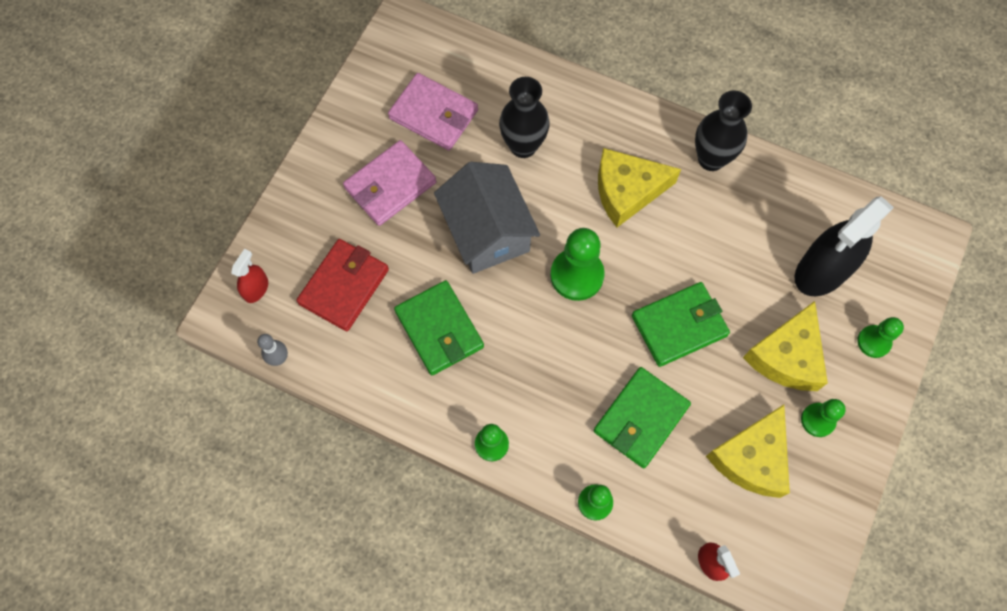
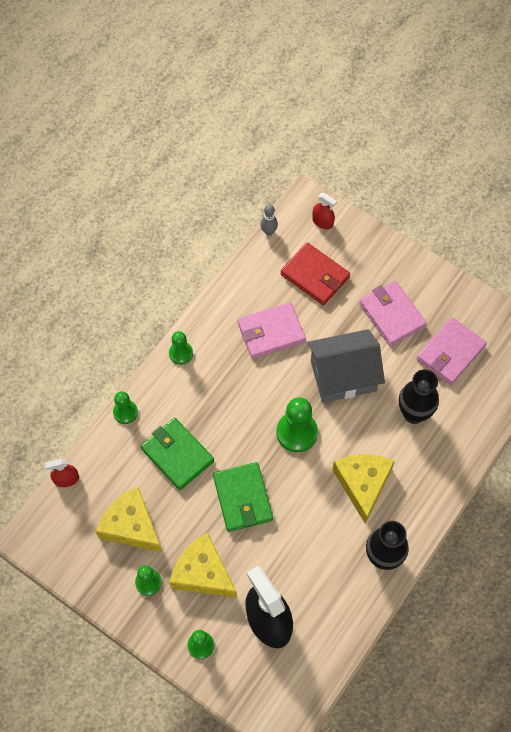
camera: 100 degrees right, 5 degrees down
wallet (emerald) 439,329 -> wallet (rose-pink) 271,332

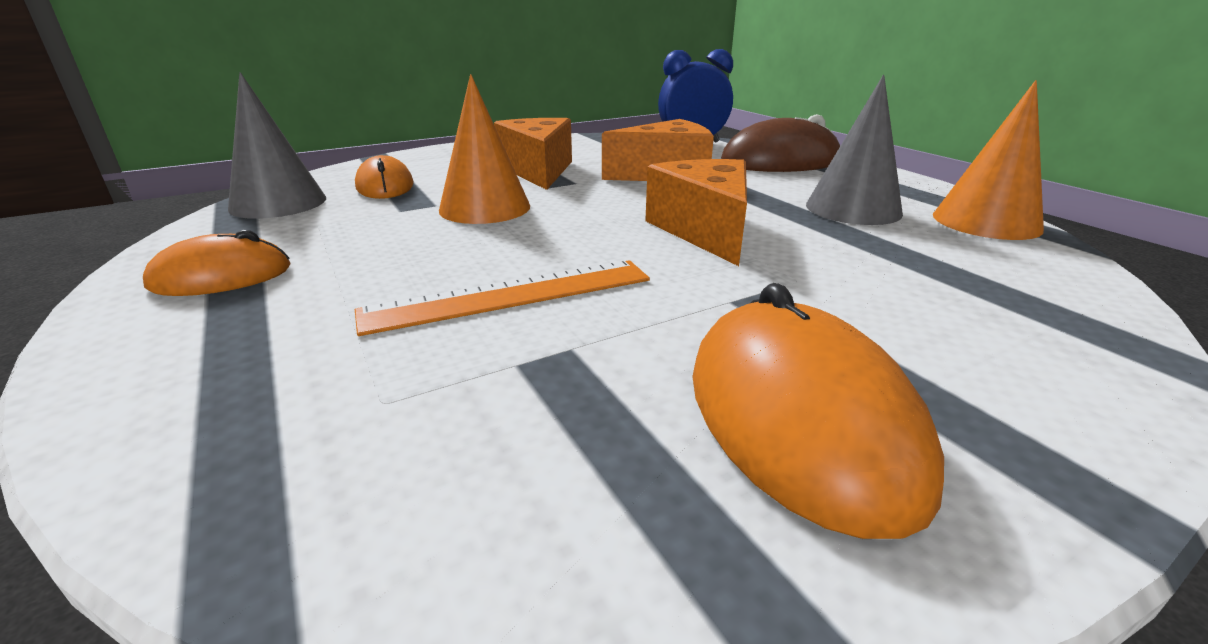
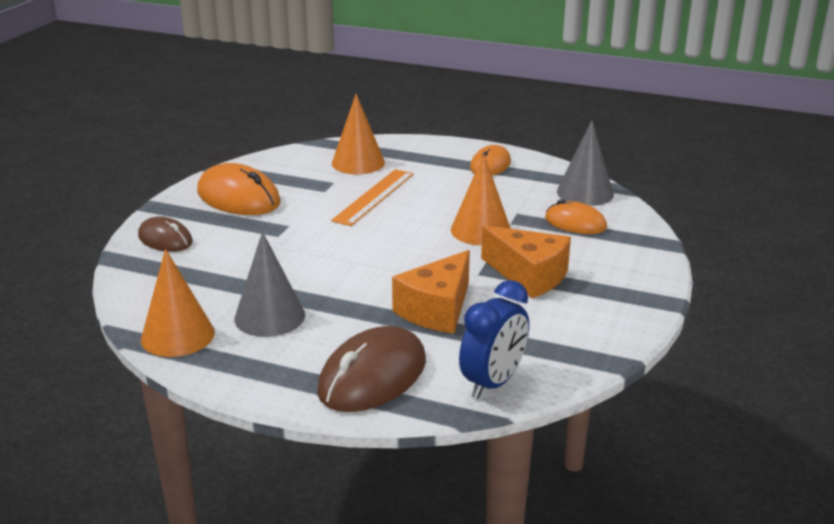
camera: 140 degrees right, 0 degrees up
cheese wedge (orange) 705,230 -> none
none -> PC mouse (dark brown) 165,239
none -> solid cone (orange) 358,163

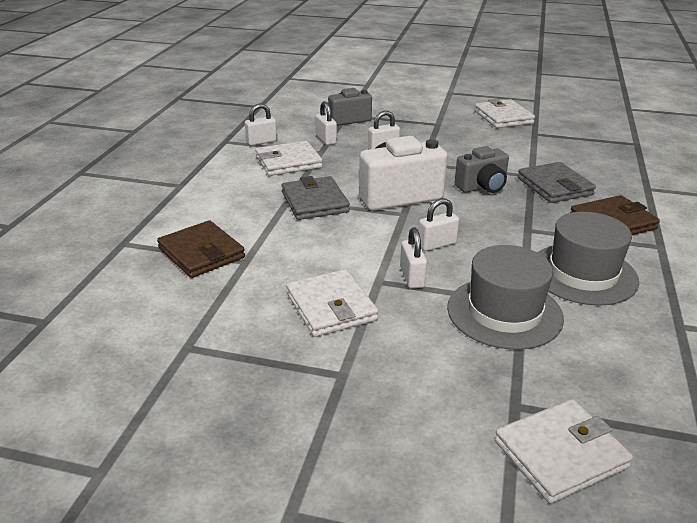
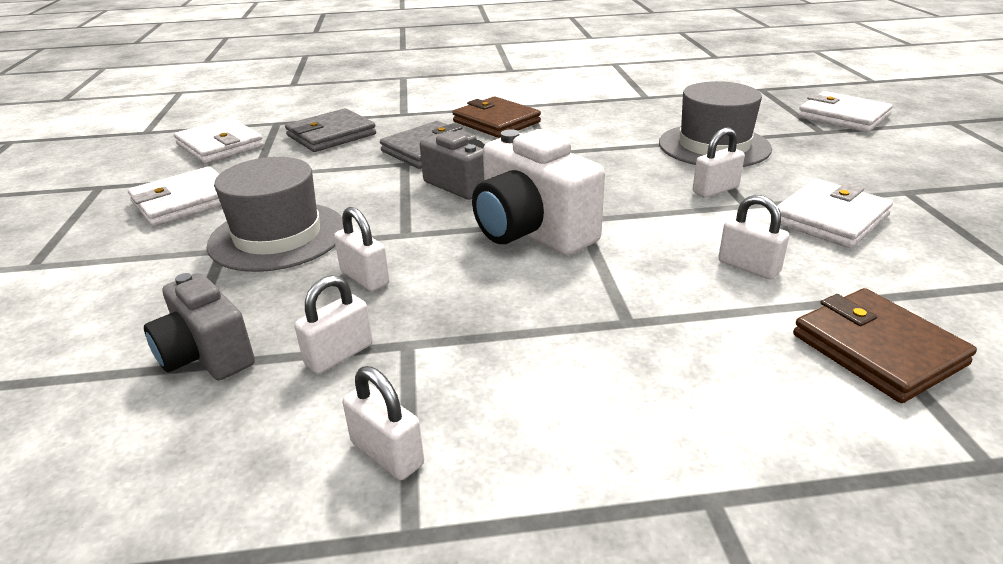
camera: 110 degrees left, 0 degrees up
wallet (dark brown) 201,253 -> wallet (dark brown) 877,349, 60 degrees counterclockwise
wallet (snow-white) 288,162 -> wallet (snow-white) 220,146, relocated
wallet (grey) 315,202 -> wallet (grey) 331,135, relocated
small lock (snow-white) 437,244 -> small lock (snow-white) 748,267, relocated
top hat (grey) 583,274 -> top hat (grey) 278,236, relocated

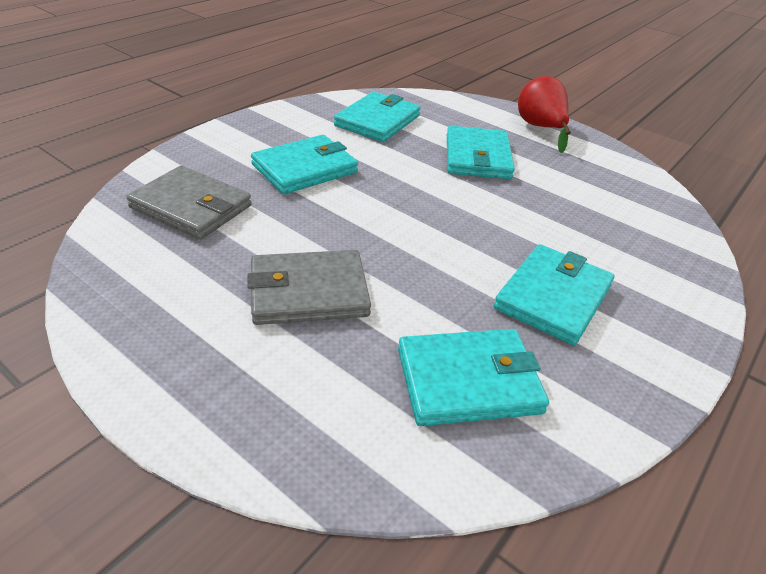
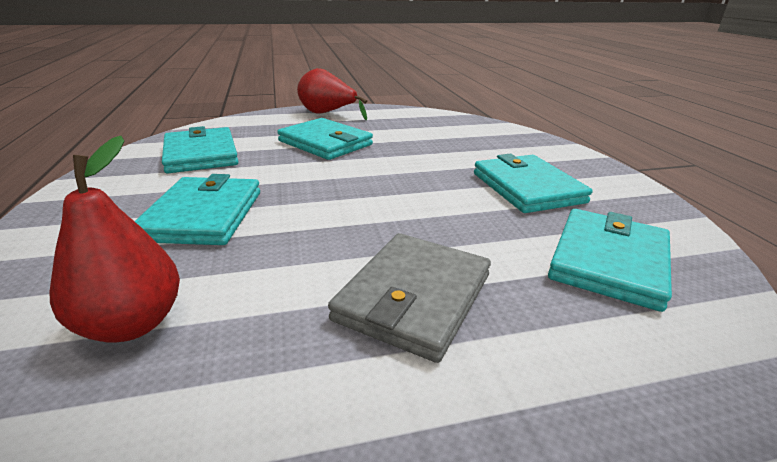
camera: 50 degrees left, 10 degrees down
wallet (grey) 191,207 -> pear (red) 132,324

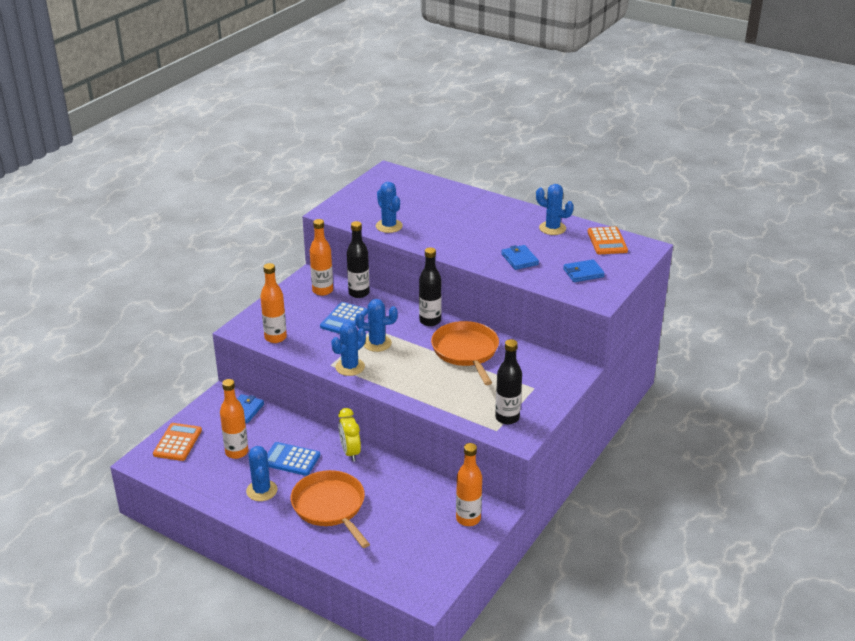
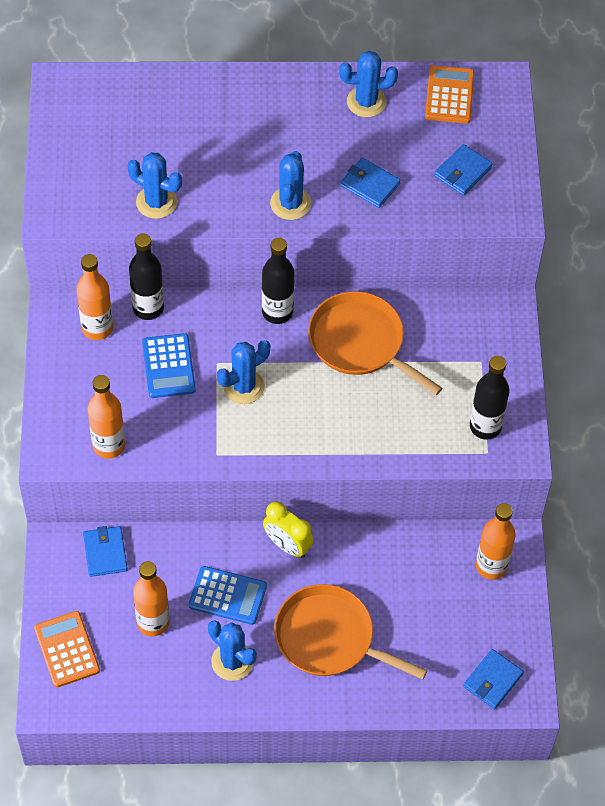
camera: 35 degrees left, 25 degrees up
calculator (cobalt) 291,459 -> calculator (cobalt) 227,596, 150 degrees counterclockwise
saguaro cactus (cobalt) 350,367 -> saguaro cactus (cobalt) 290,203, relocated
calculator (orange) 607,241 -> calculator (orange) 449,95, 135 degrees counterclockwise
none -> wallet (cobalt) 492,680

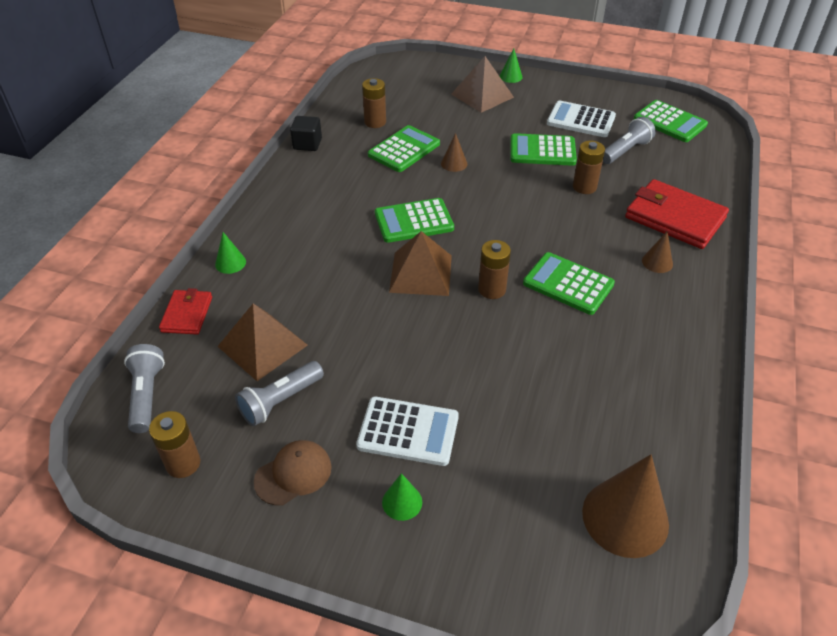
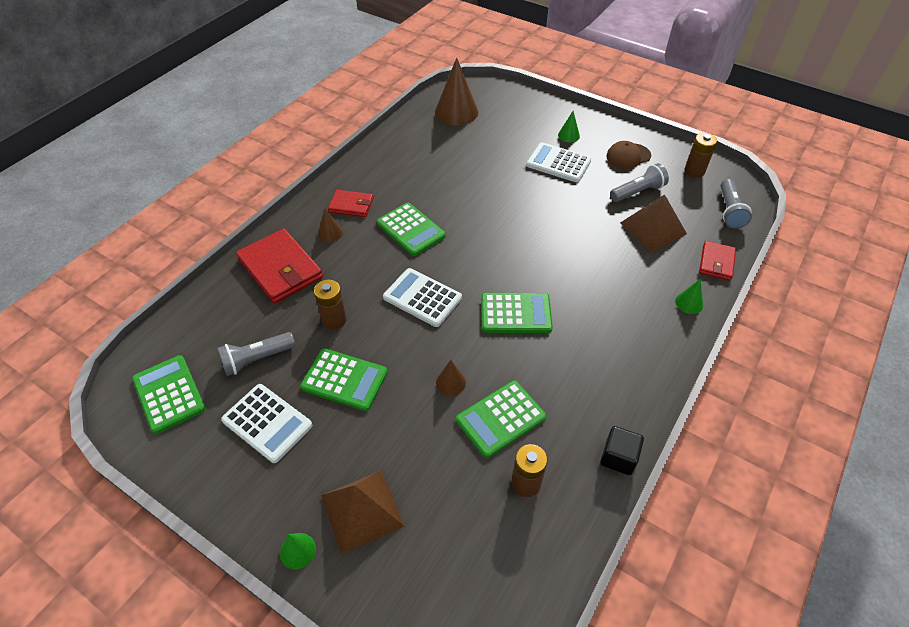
camera: 165 degrees left, 5 degrees up
solid pyramid (dark brown) 421,273 -> none
AA battery (dark brown) 492,289 -> none
none -> wallet (red) 351,205
none -> calculator (snow-white) 422,298

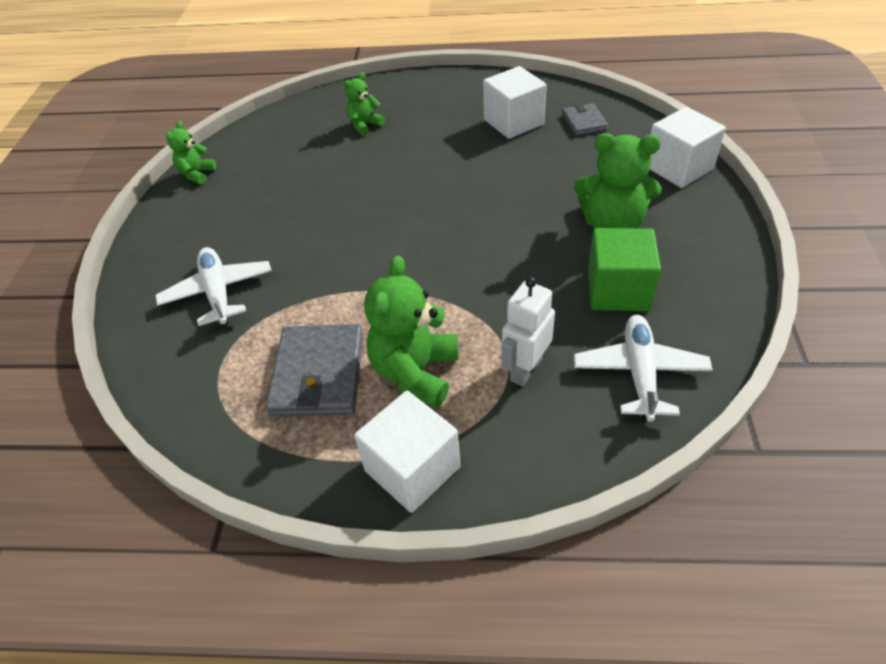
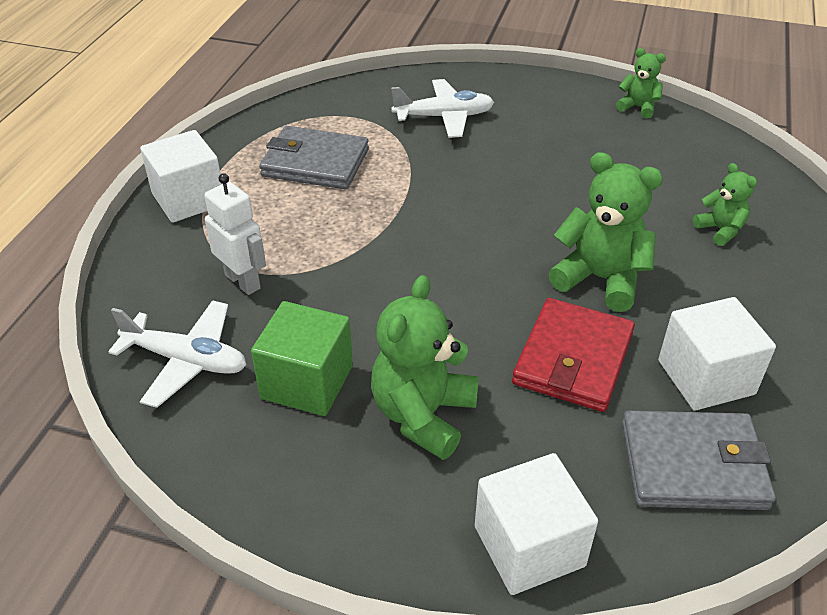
camera: 100 degrees right, 5 degrees down
teddy bear (emerald) 415,372 -> teddy bear (emerald) 600,279, relocated
wallet (grey) 584,122 -> wallet (grey) 692,465, x1.79
none -> wallet (red) 573,359

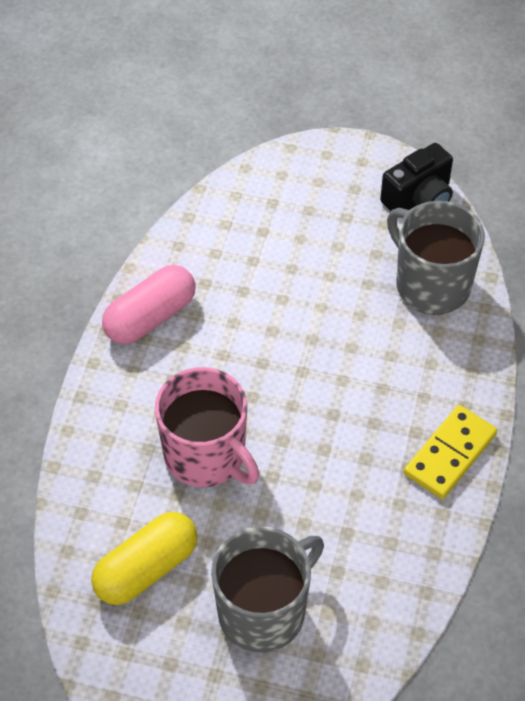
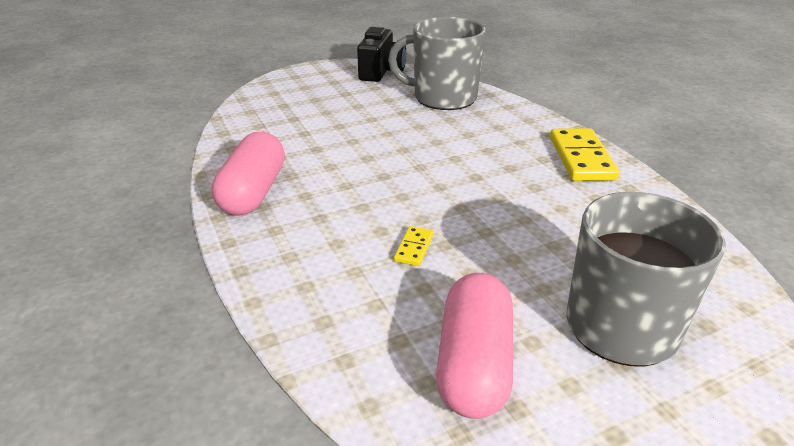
camera: 40 degrees left, 20 degrees down
pill shape (yellow) 146,569 -> pill shape (rose-pink) 474,363
tea mug (rose-pink) 206,456 -> domino tile (yellow) 414,248

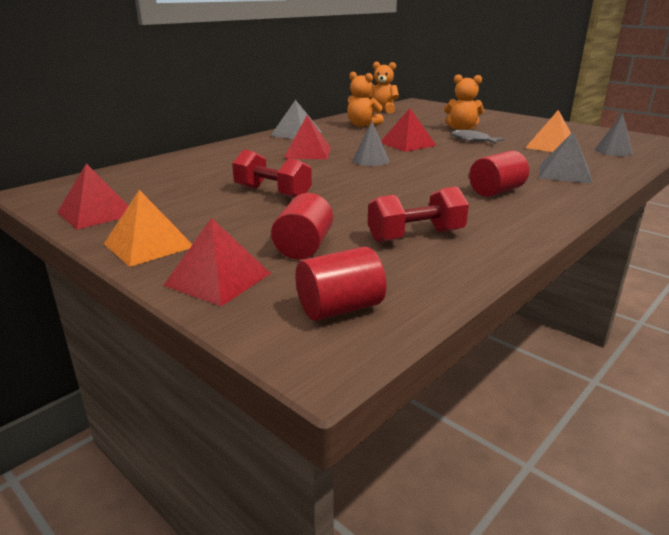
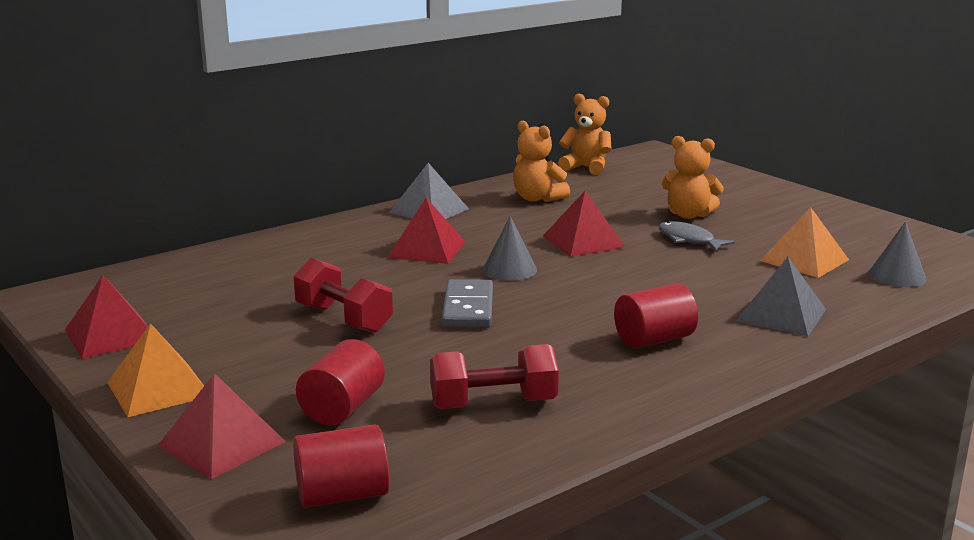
camera: 10 degrees right, 5 degrees down
none -> domino tile (grey) 468,308

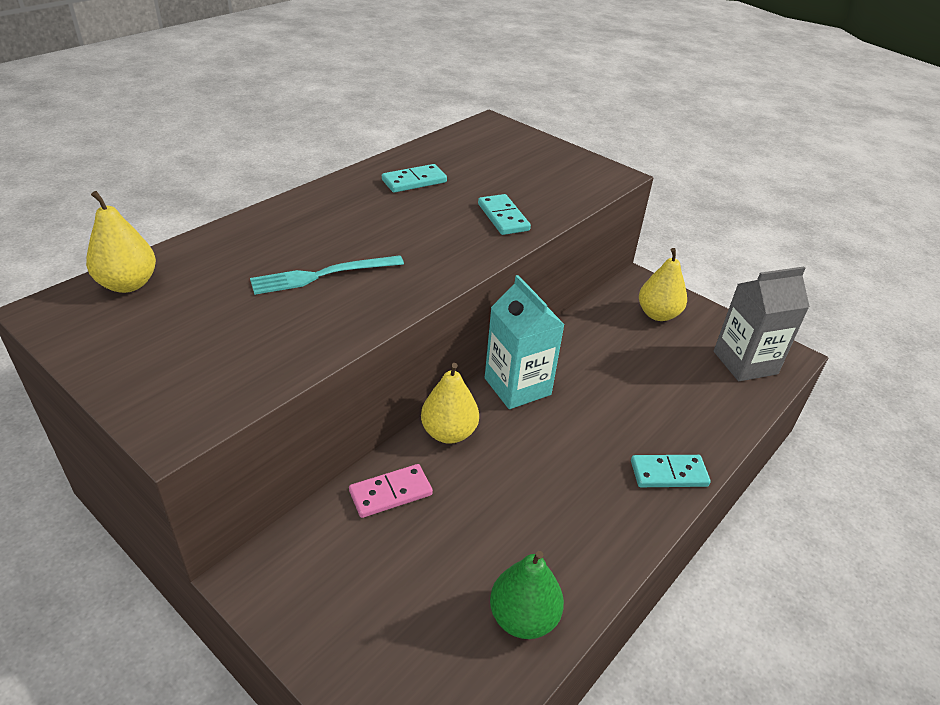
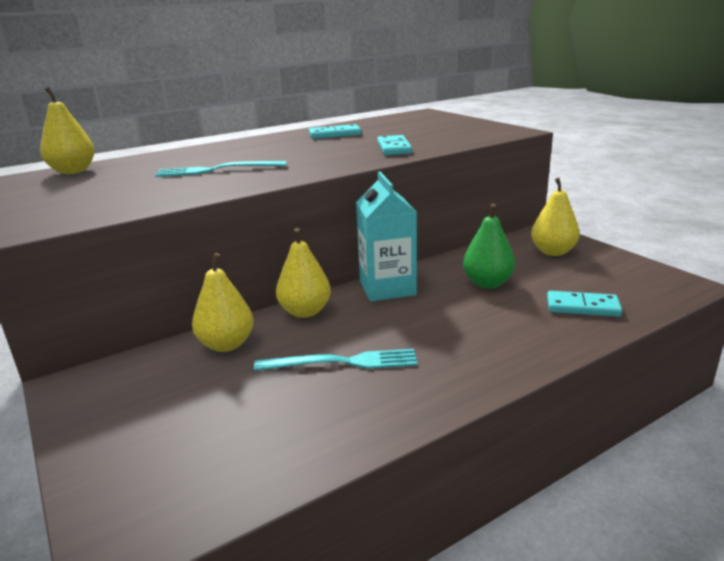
camera: 20 degrees right, 15 degrees down
domino tile (rose-pink) 390,493 -> pear (yellow) 226,344
pear (emerald) 523,618 -> pear (emerald) 487,283, relocated
domino tile (teal) 668,473 -> domino tile (teal) 582,307, relocated
juice carton (grey) 745,362 -> none
none -> dinner fork (teal) 342,362

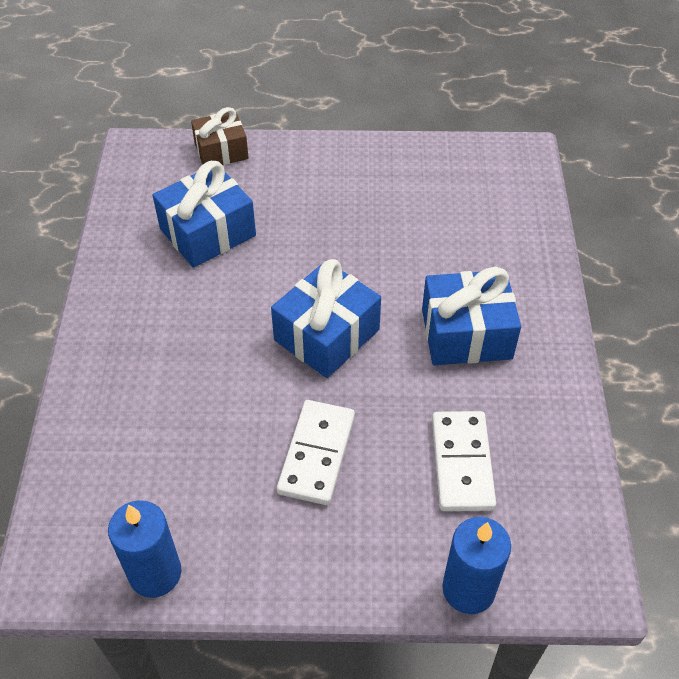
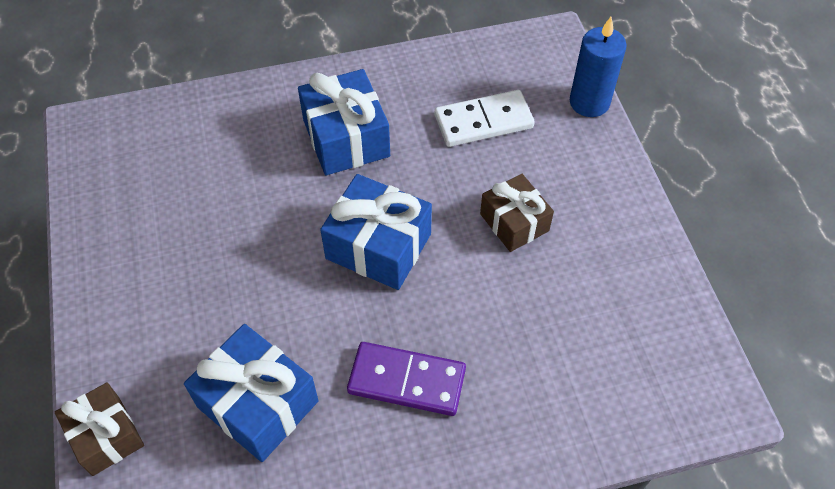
camera: 105 degrees left, 5 degrees up
wax candle (cobalt) 155,573 -> none
domino tile (snow-white) 317,454 -> present (dark brown) 514,222
none -> domino tile (purple) 407,380

